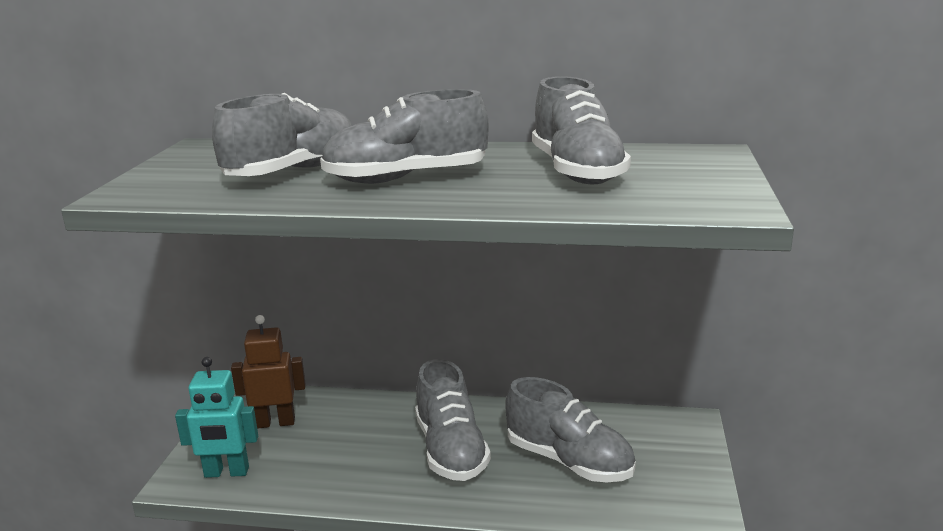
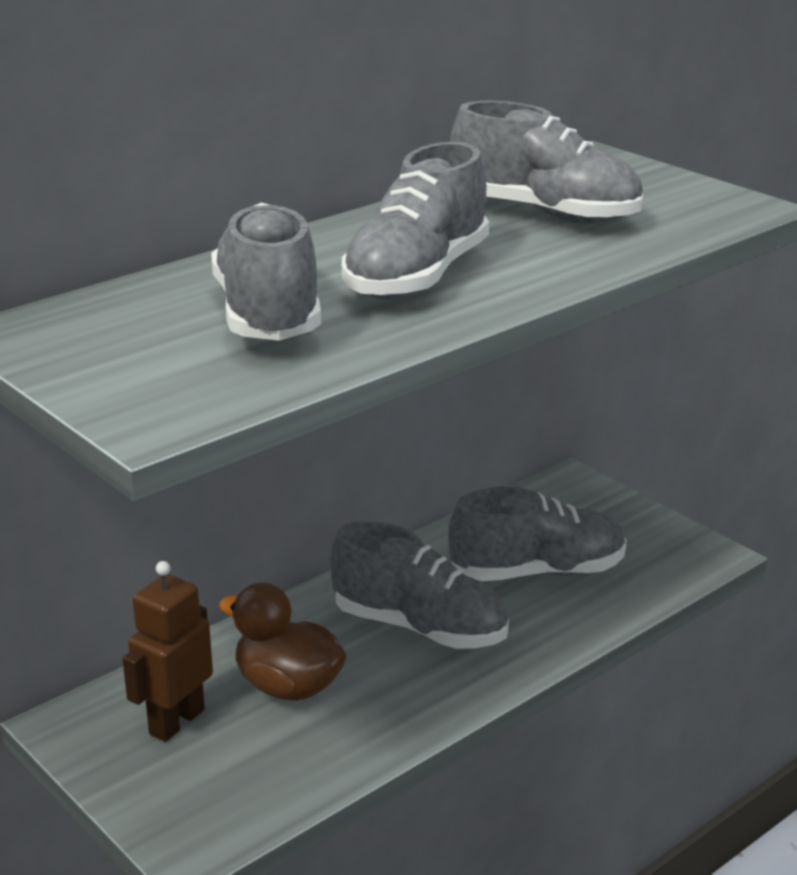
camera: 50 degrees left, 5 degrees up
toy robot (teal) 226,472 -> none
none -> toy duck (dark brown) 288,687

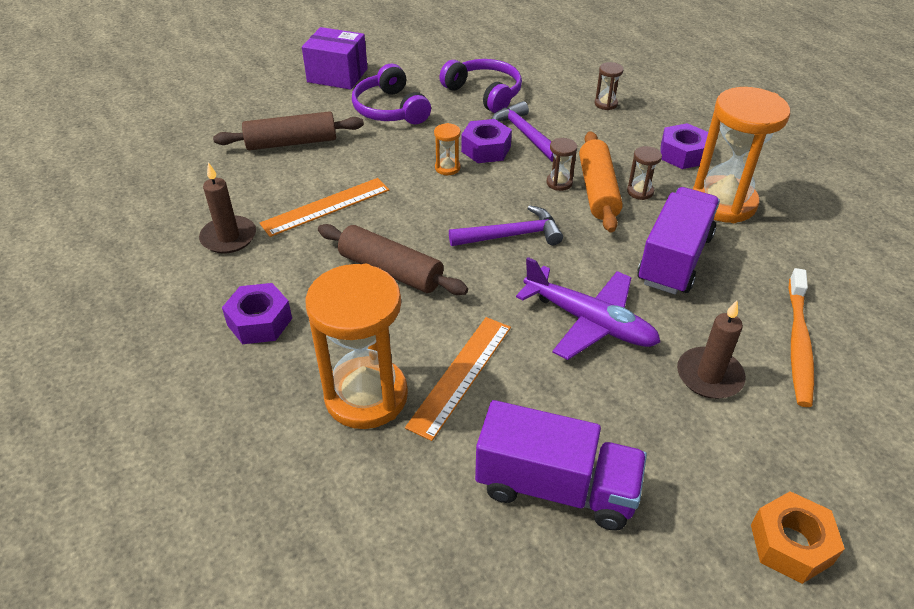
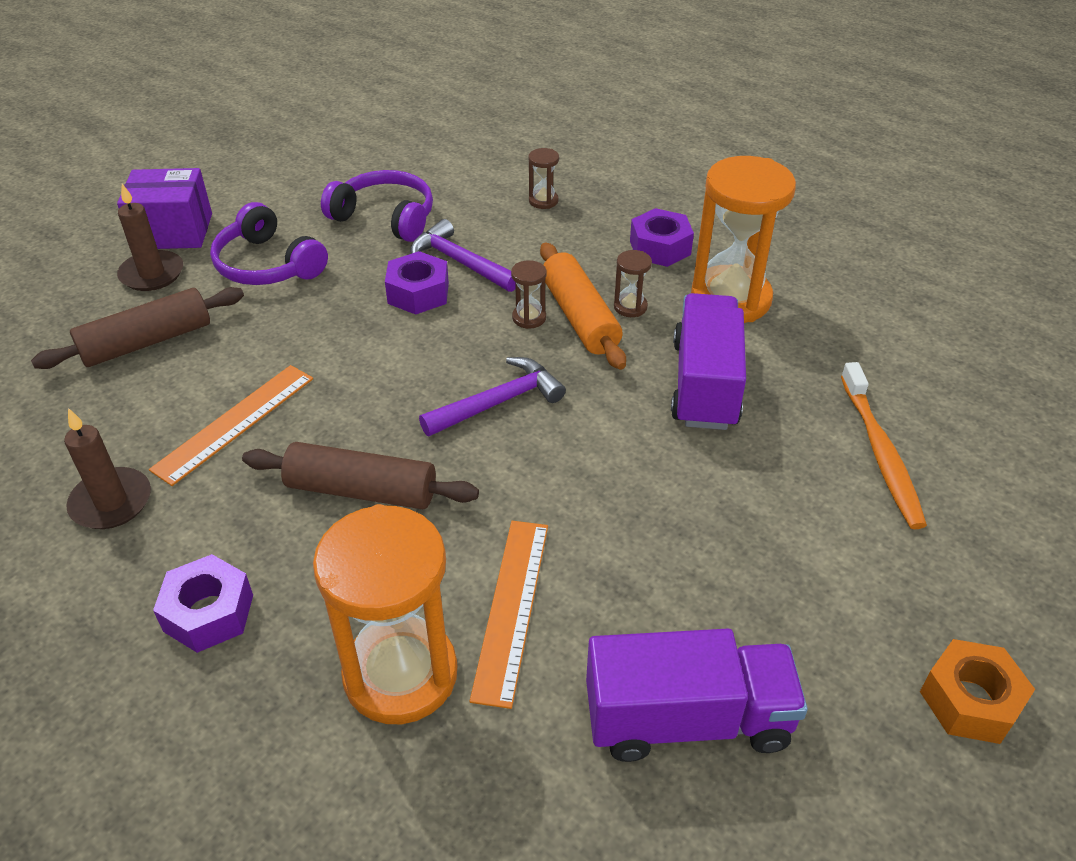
camera: 20 degrees left, 0 degrees up
sandglass (orange) 447,168 -> none
toy plane (purple) 588,321 -> none
wax candle (dark brown) 709,376 -> wax candle (dark brown) 152,274, relocated

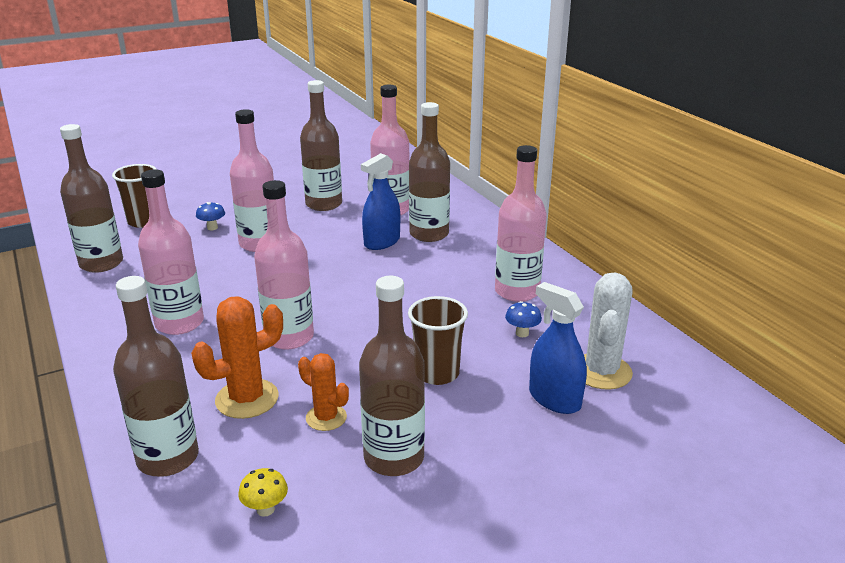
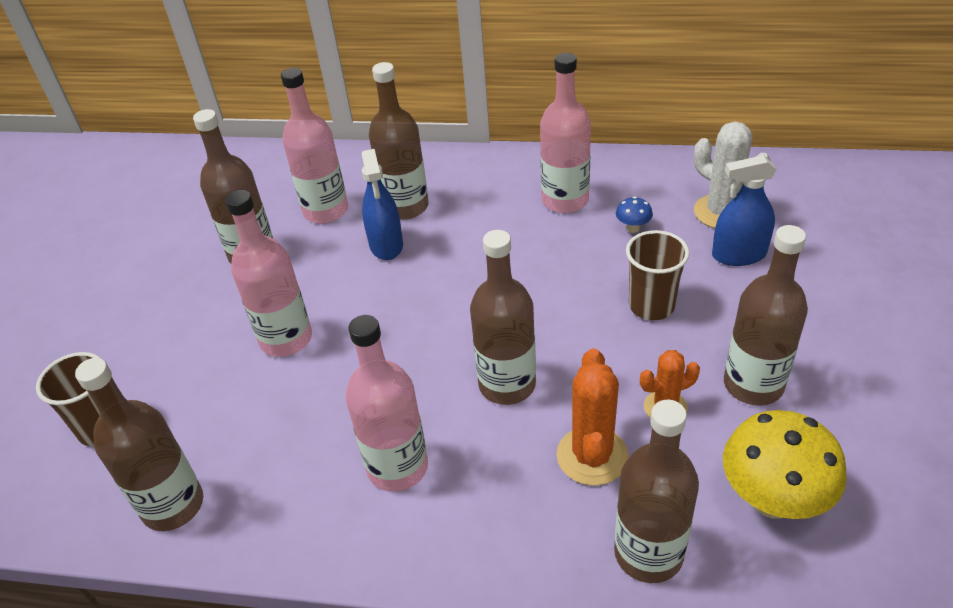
camera: 50 degrees left, 15 degrees up
toadstool (cobalt) 212,228 -> none
toadstool (yellow) 265,509 -> toadstool (yellow) 772,500, x2.31
flask (rose-pink) 289,337 -> flask (dark brown) 507,384

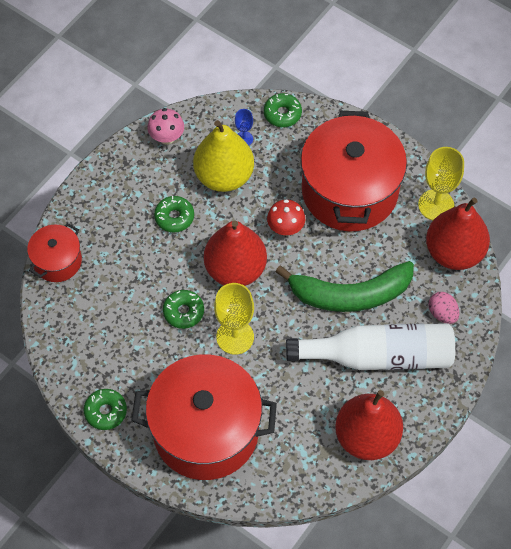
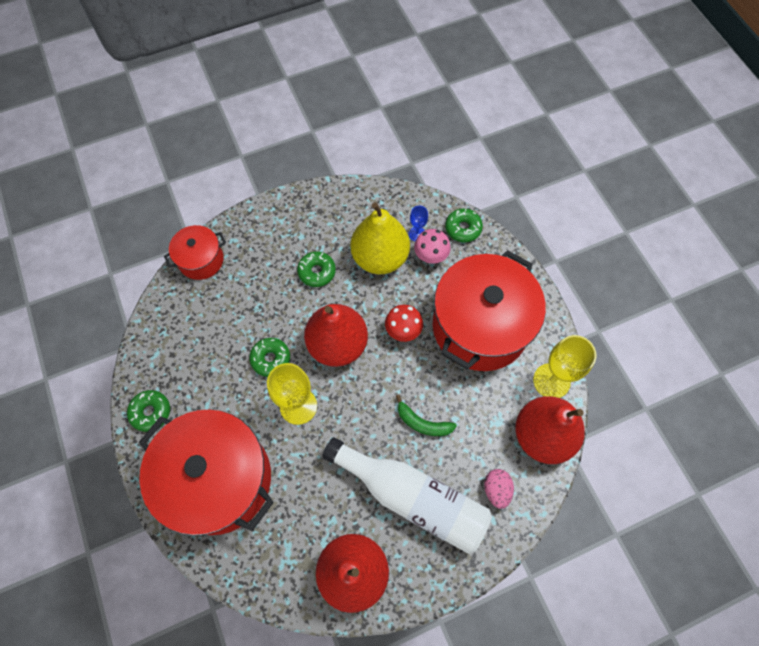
camera: 30 degrees right, 5 degrees up
toadstool (rose-pink) 167,138 -> toadstool (rose-pink) 430,256, relocated
banana fruit (emerald) 350,294 -> banana fruit (emerald) 422,423, x0.48

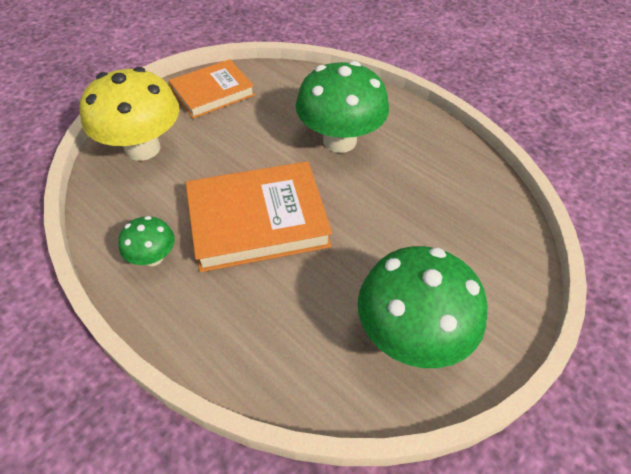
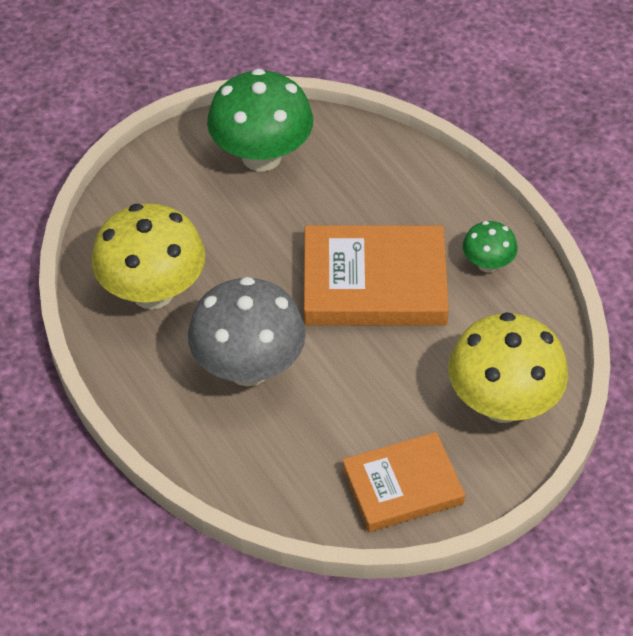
camera: 165 degrees left, 0 degrees up
toadstool (emerald) 339,141 -> toadstool (grey) 248,368
none -> toadstool (yellow) 152,292

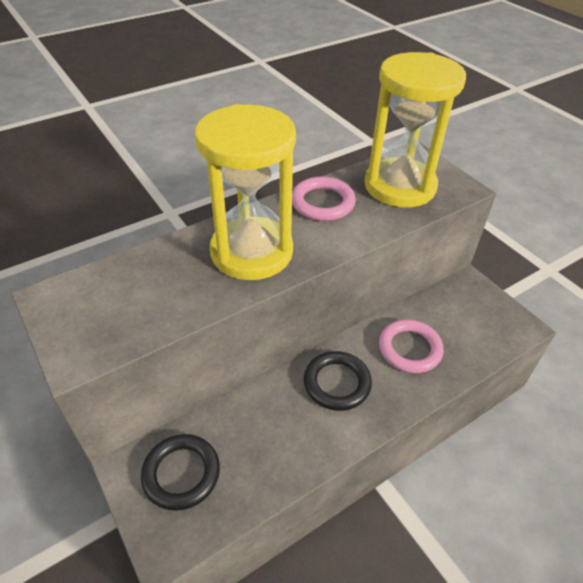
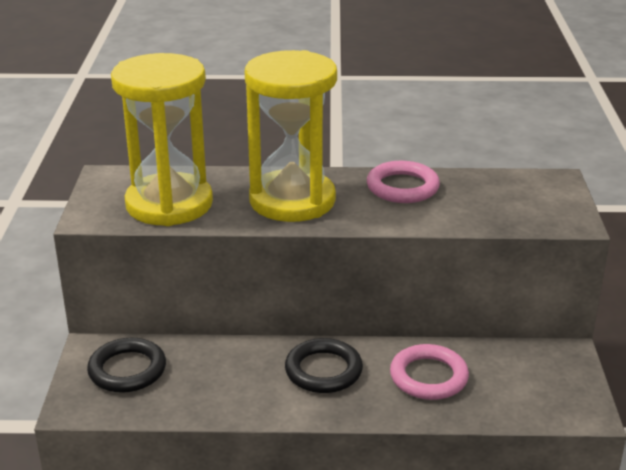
camera: 35 degrees right, 15 degrees down
sandglass (yellow) 400,186 -> sandglass (yellow) 169,204, relocated

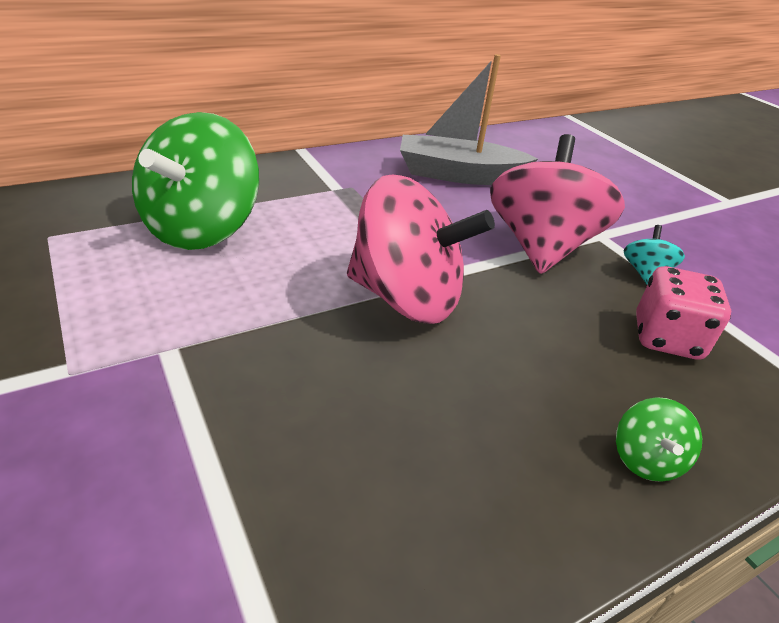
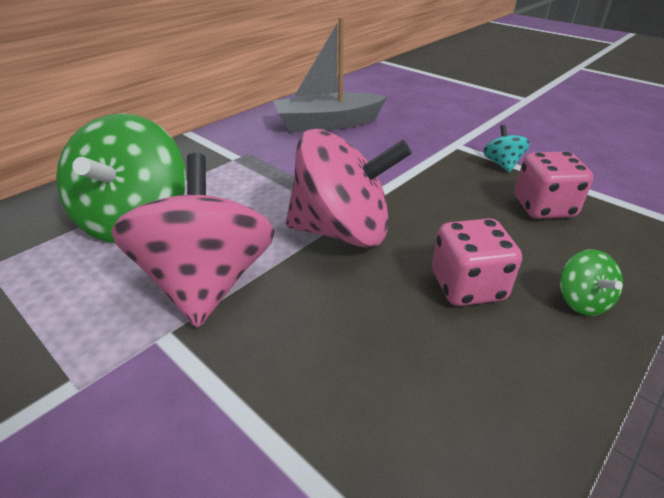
camera: 15 degrees left, 0 degrees up
whirligig (rose-pink) 541,247 -> whirligig (rose-pink) 207,282, relocated
none -> dice (rose-pink) 467,286

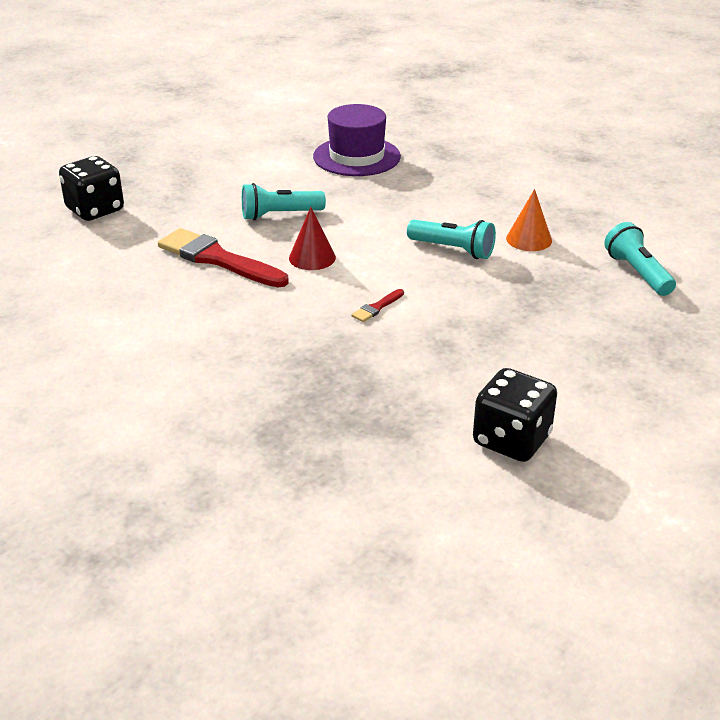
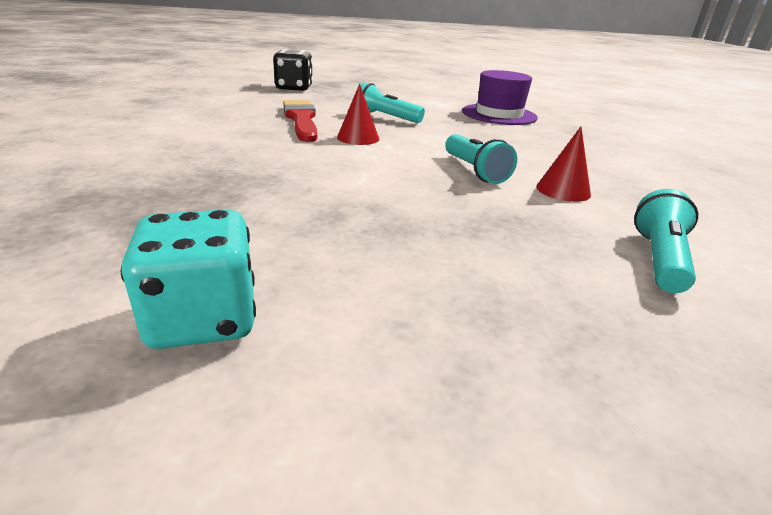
camera: 40 degrees right, 5 degrees down
paint brush (red) 377,307 -> none
dice (black) 511,440 -> dice (teal) 203,319
solid cone (orange) 529,239 -> solid cone (red) 563,190

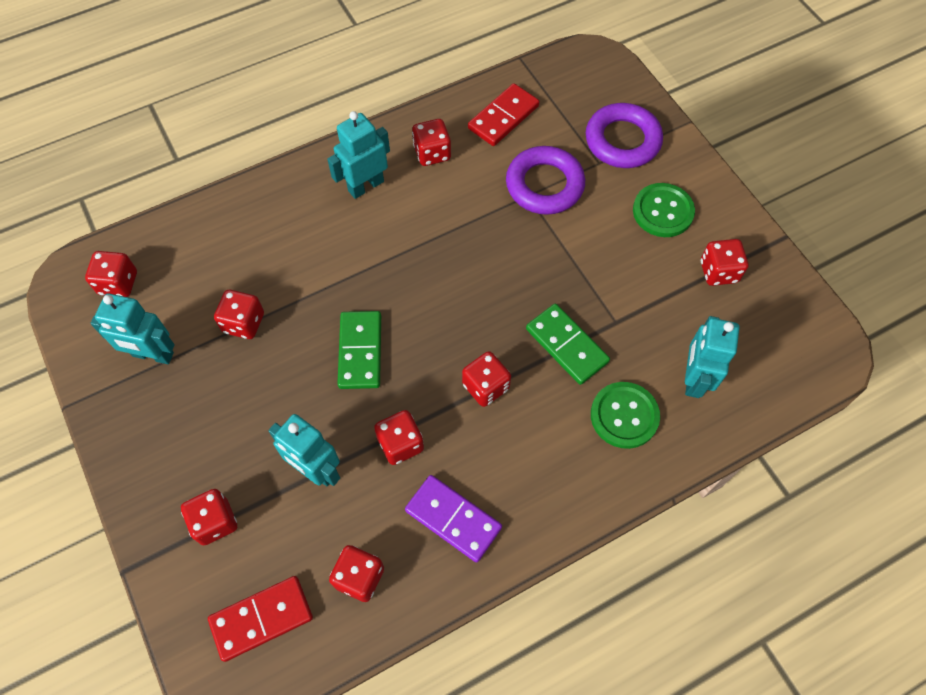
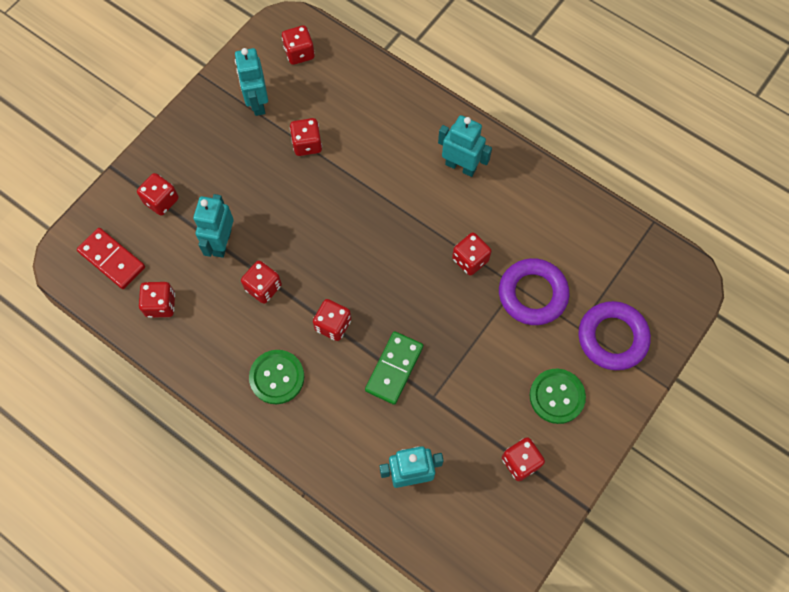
camera: 65 degrees right, 5 degrees up
domino tile (emerald) 360,351 -> none
domino tile (purple) 453,519 -> none
dice (red) 432,153 -> dice (red) 470,259, relocated
domino tile (red) 503,117 -> none
button (emerald) 624,416 -> button (emerald) 277,377, relocated

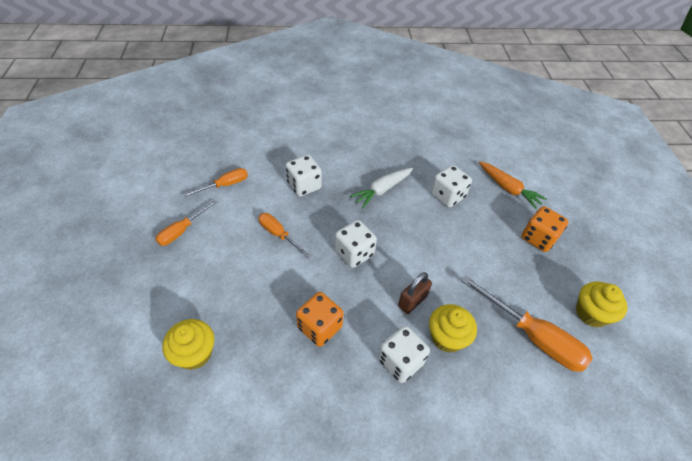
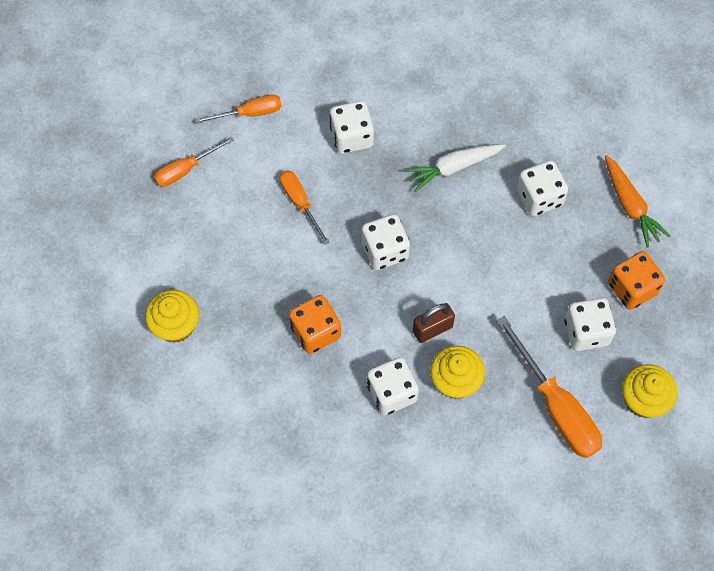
camera: 20 degrees right, 15 degrees up
none -> dice (snow-white) 586,332

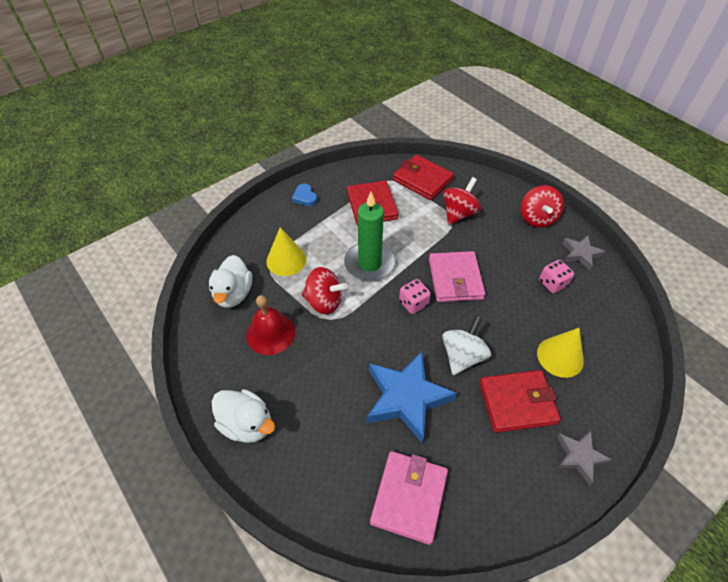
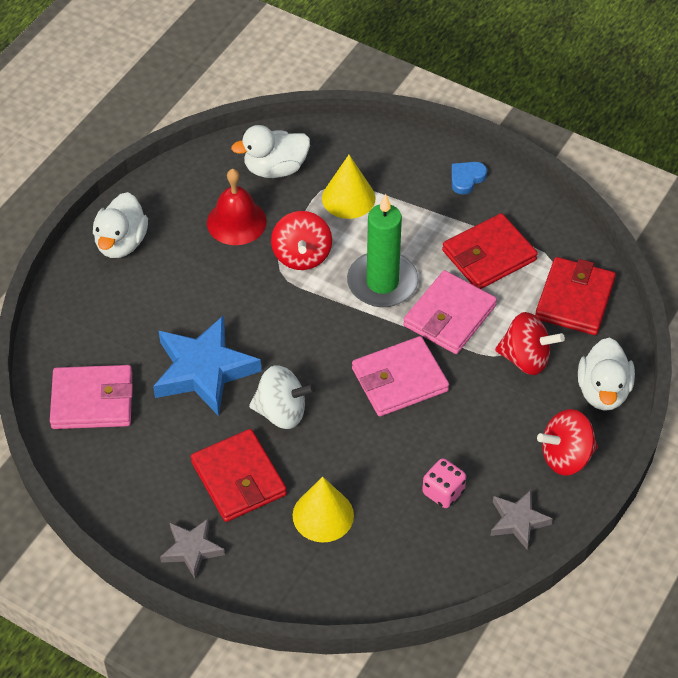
camera: 70 degrees right, 0 degrees up
dice (rose-pink) 413,303 -> none
none -> wallet (rose-pink) 449,316
none -> toy duck (snow-white) 603,391

